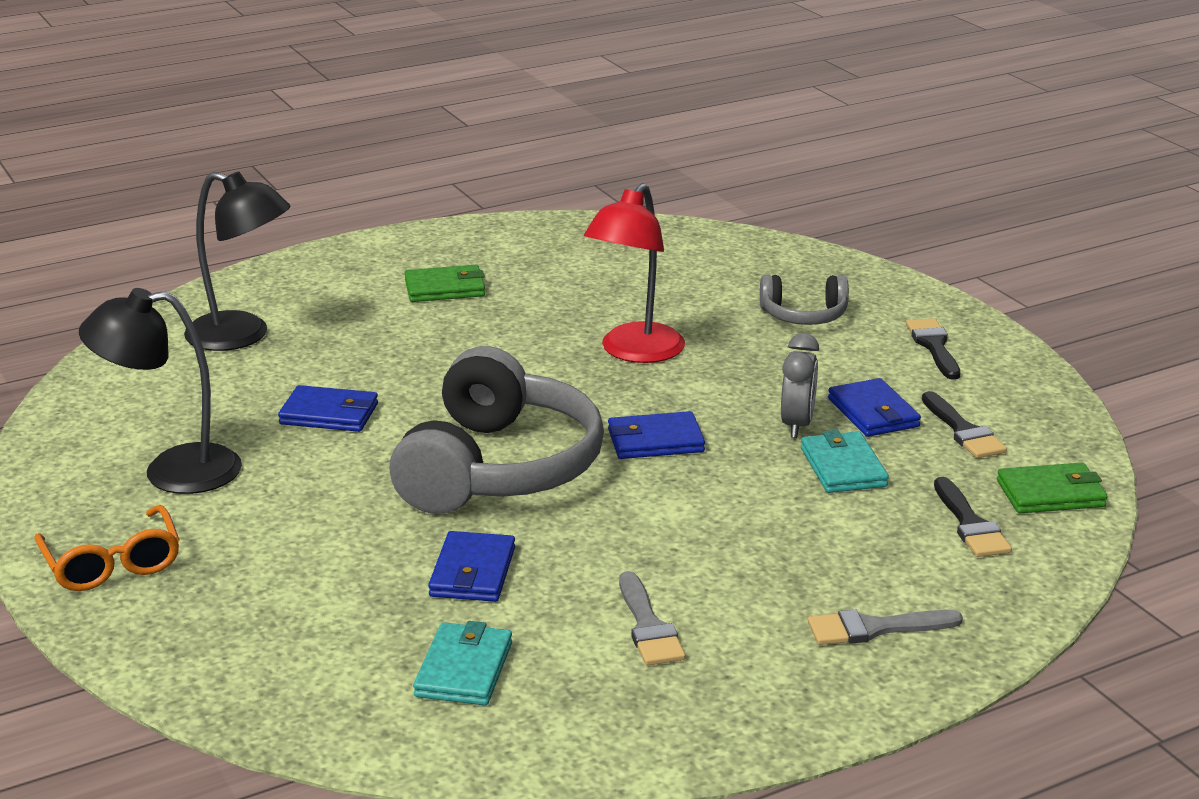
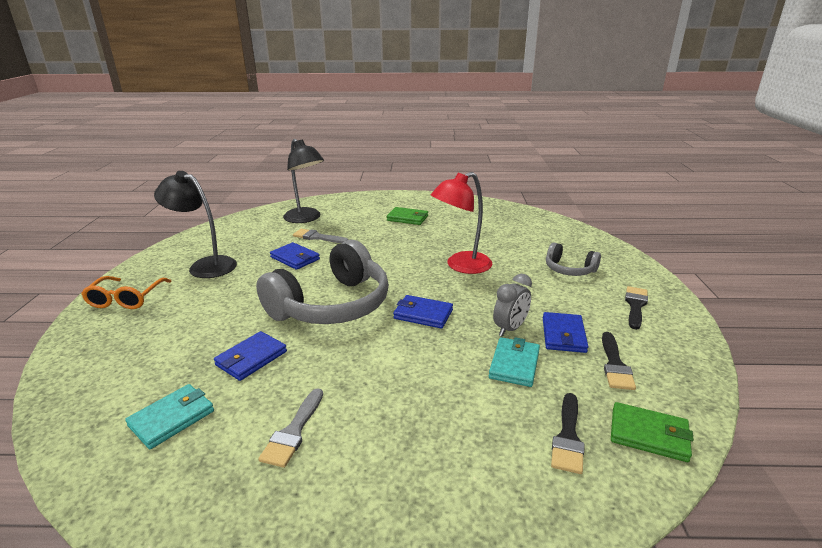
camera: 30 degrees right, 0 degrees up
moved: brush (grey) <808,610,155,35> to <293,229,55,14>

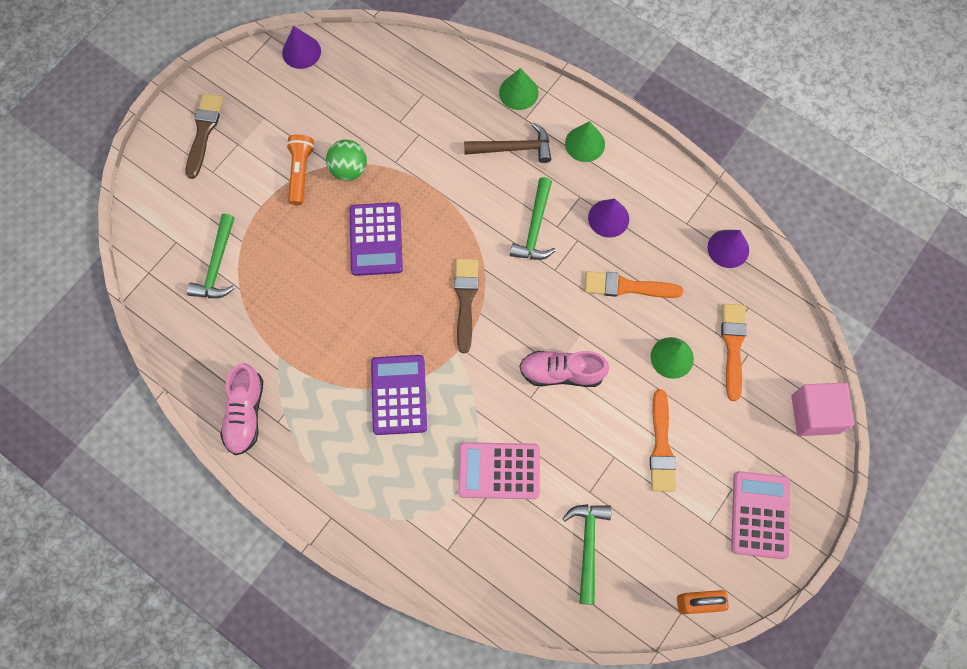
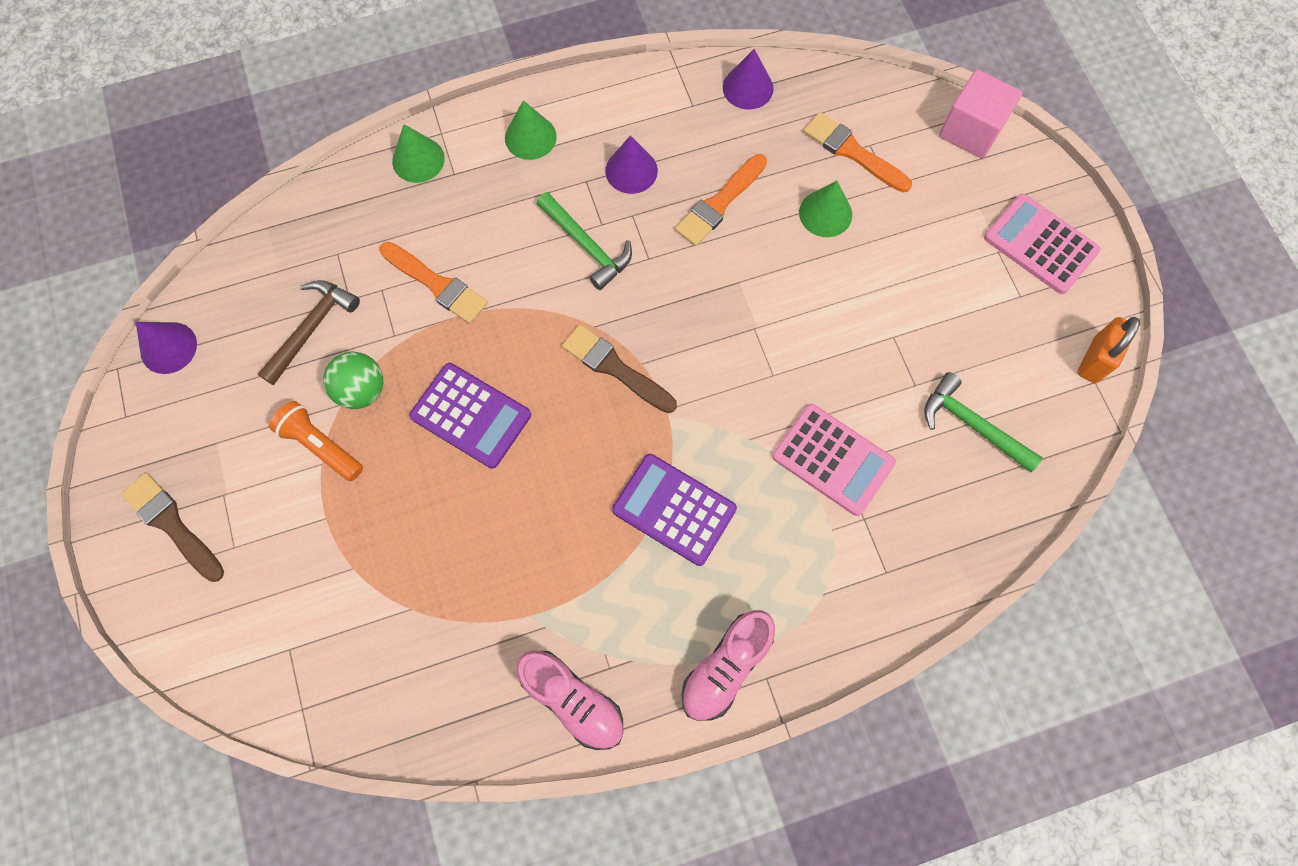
camera: 55 degrees left, 0 degrees up
removed: hammer (green) <187,214,48,84>
moved: hammer (brown) <464,123,87,40> to <258,280,102,105>; shoe (pink) <519,351,90,36> to <681,610,94,111>; brush (orange) <650,389,26,103> to <380,242,108,82>
turned: calculator (pink) <458,442,82,57> = <772,404,124,112> 90 degrees counterclockwise

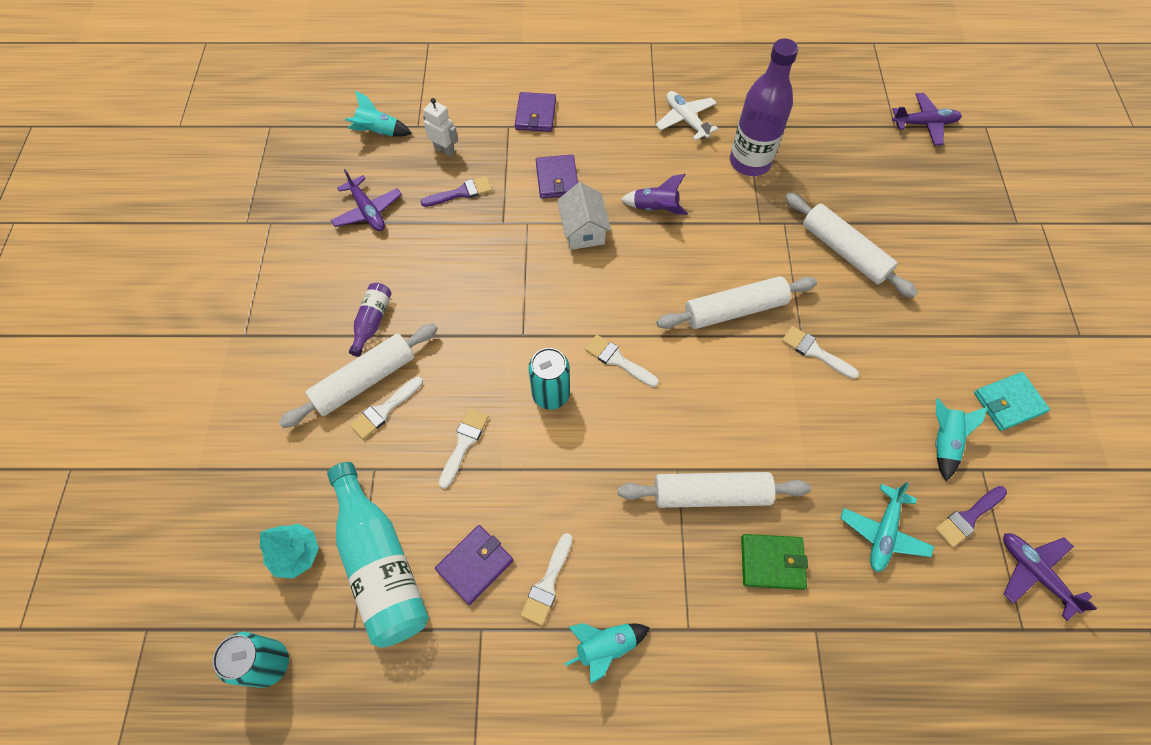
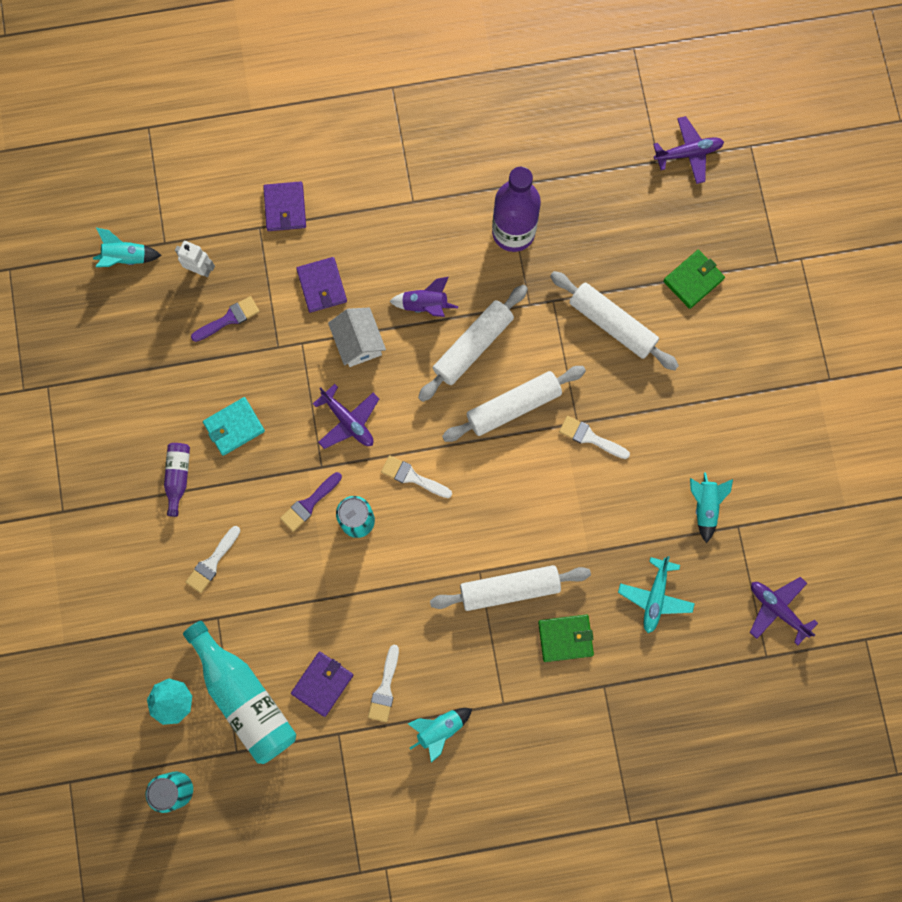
camera: 10 degrees left, 15 degrees up
removed: plane (white) <656,91,62,50>; brush (white) <439,408,49,81>
added: wallet (green) <663,250,62,59>
moved: plane (purple) <331,169,71,62> to <313,384,66,65>; rolling pin (white) <279,324,159,104> to <418,284,110,118>; wallet (turquoise) <974,372,76,59> to <203,397,62,59>; brush (purple) <935,486,72,62> to <280,472,62,60>

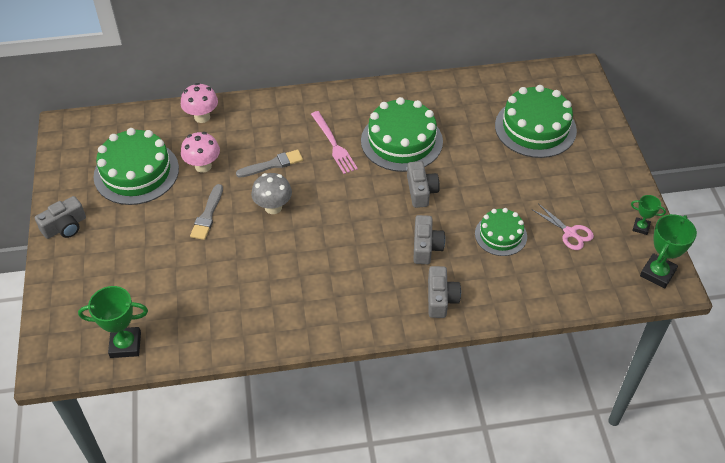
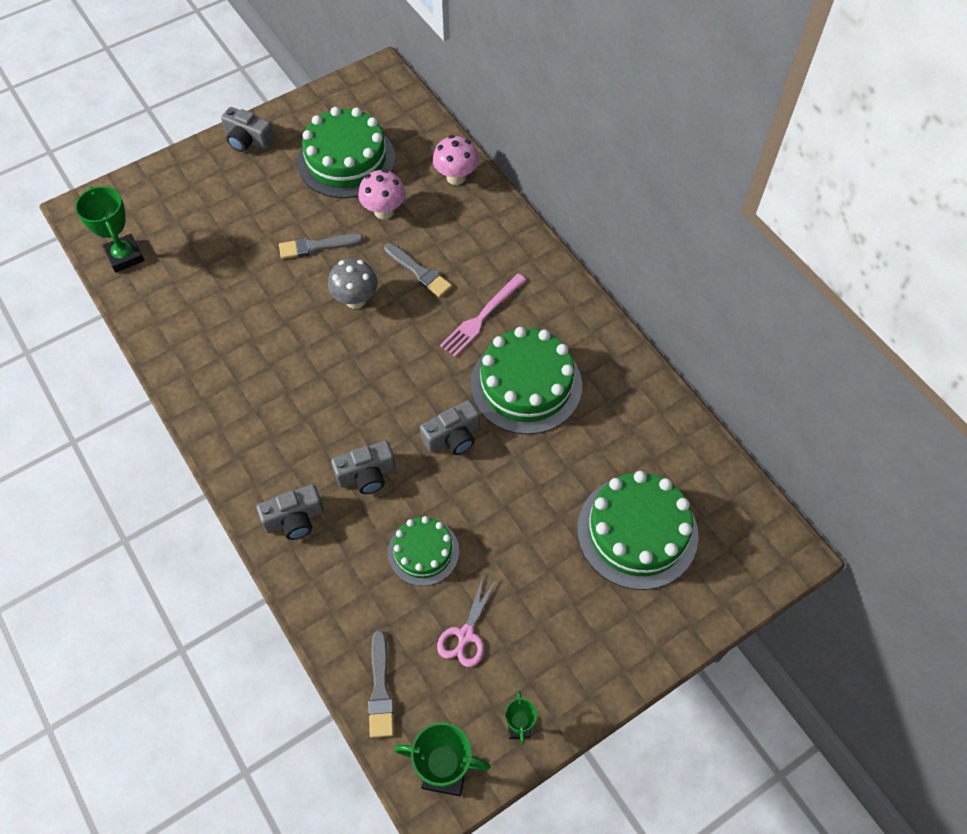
camera: 65 degrees right, 10 degrees up
added: brush (grey) <368,630,26,108>

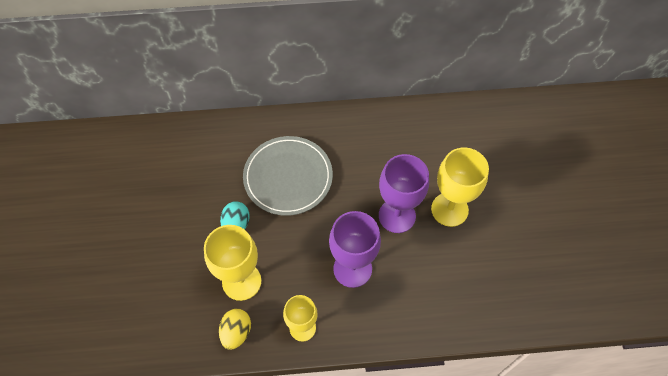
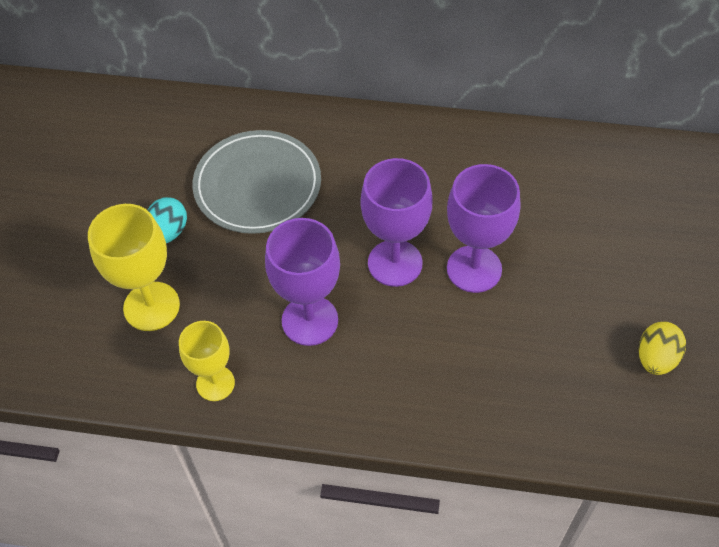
camera: 15 degrees right, 5 degrees down
moved: egg (yellow) <219,309,32,41> to <639,322,47,53>
recoloured: goblet (yellow) <431,148,58,79> to goblet (purple) <447,164,73,129>

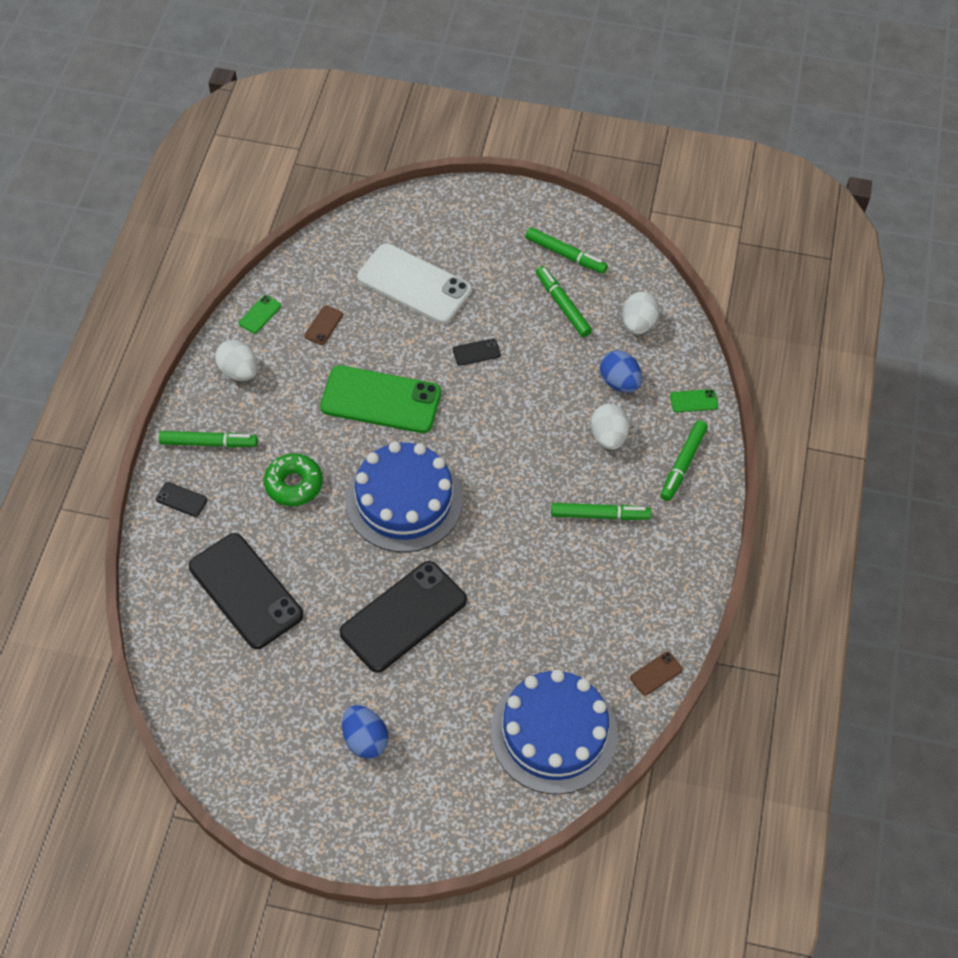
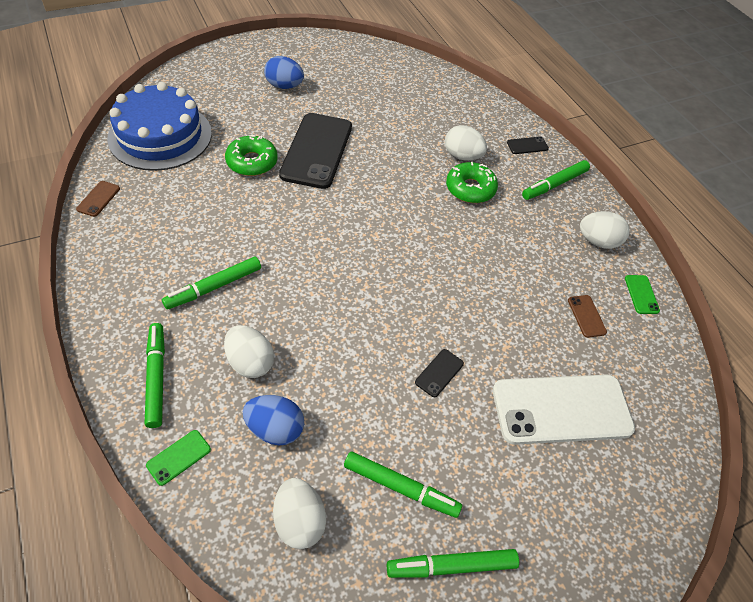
camera: 140 degrees right, 5 degrees down
removed: phone (green) <320,365,121,68>; cake (blue) <346,441,117,111>; phone (black) <189,533,114,116>
added: egg (white) <445,125,42,36>; donut (green) <225,134,53,42>

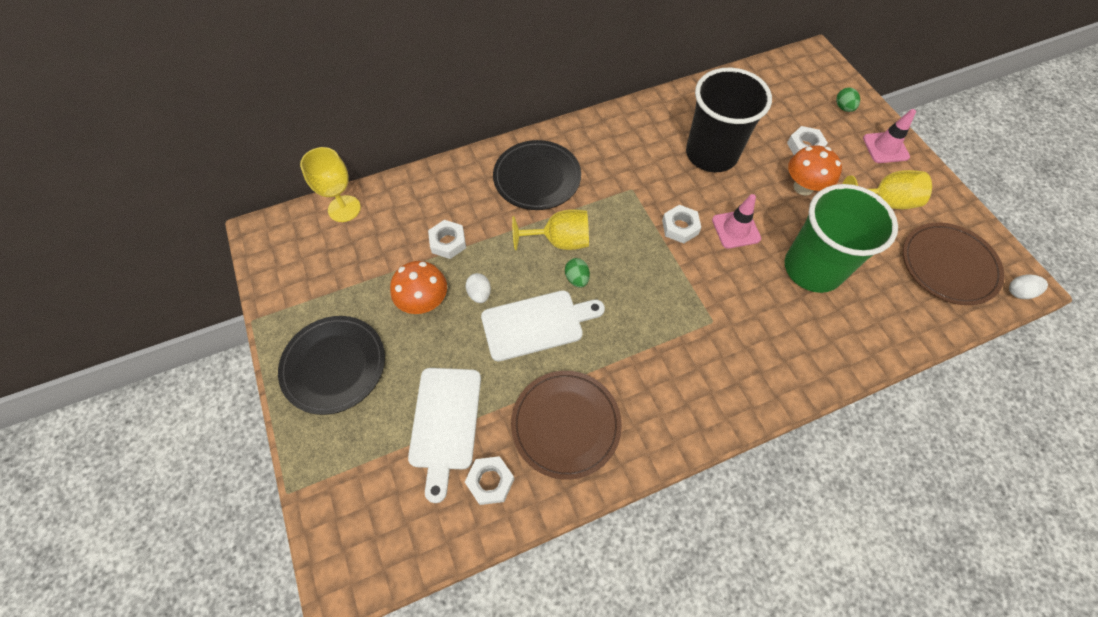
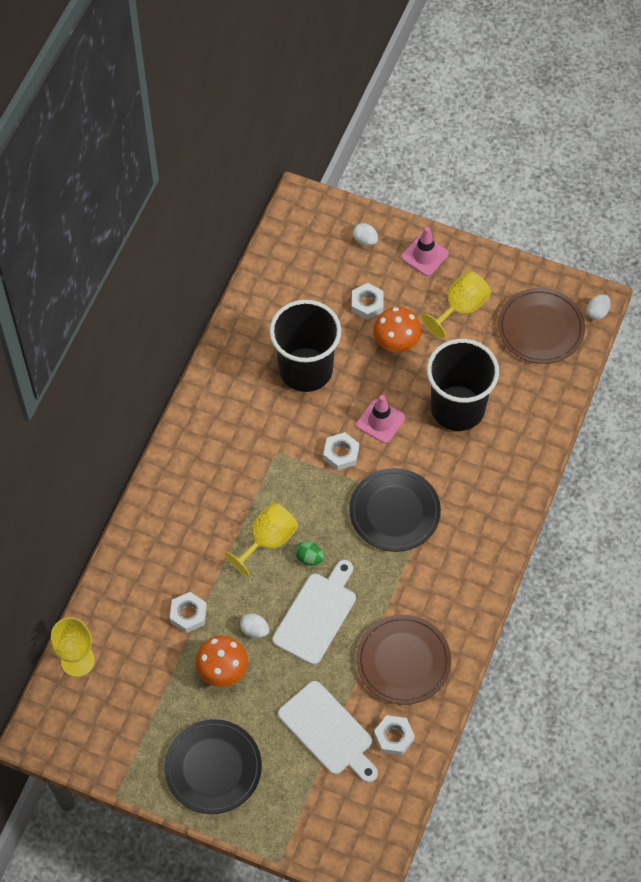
camera: 45 degrees left, 0 degrees up
moved: plate (black) <493,140,88,70> to <349,468,92,84>
recoloured: egg (green) <836,87,24,25> to egg (white) <353,223,25,23>; cup (green) <785,184,113,109> to cup (black) <427,339,72,92>

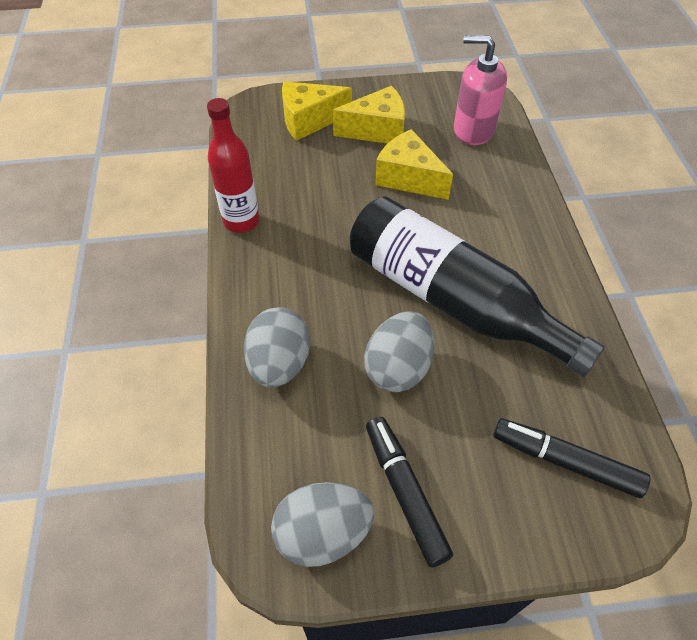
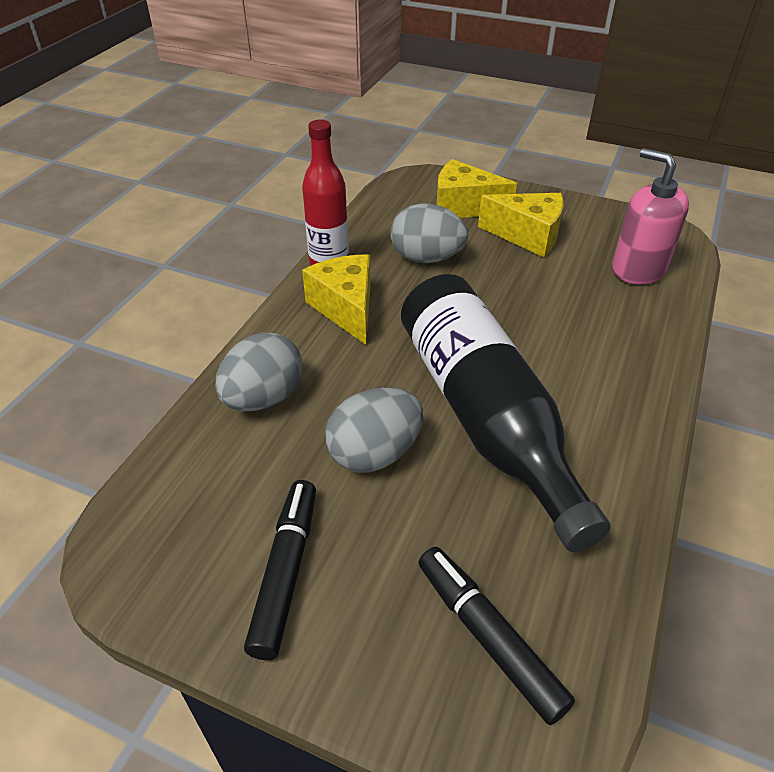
camera: 30 degrees right, 10 degrees down
moved: cheese (yellow) <375,129,78,71> to <302,254,68,91>; egg (grey) <271,482,103,85> to <390,203,78,60>

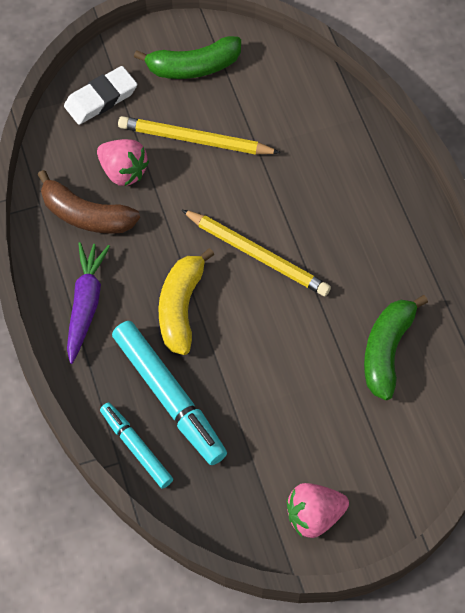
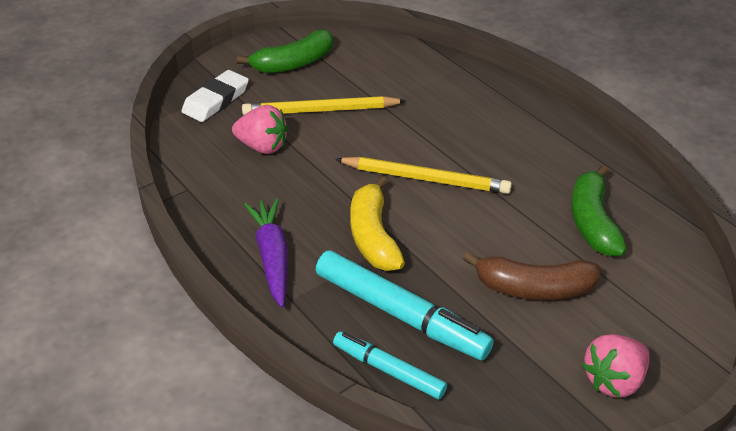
camera: 20 degrees left, 20 degrees down
moved: banana (brown) <38,170,102,64> to <463,251,138,49>

